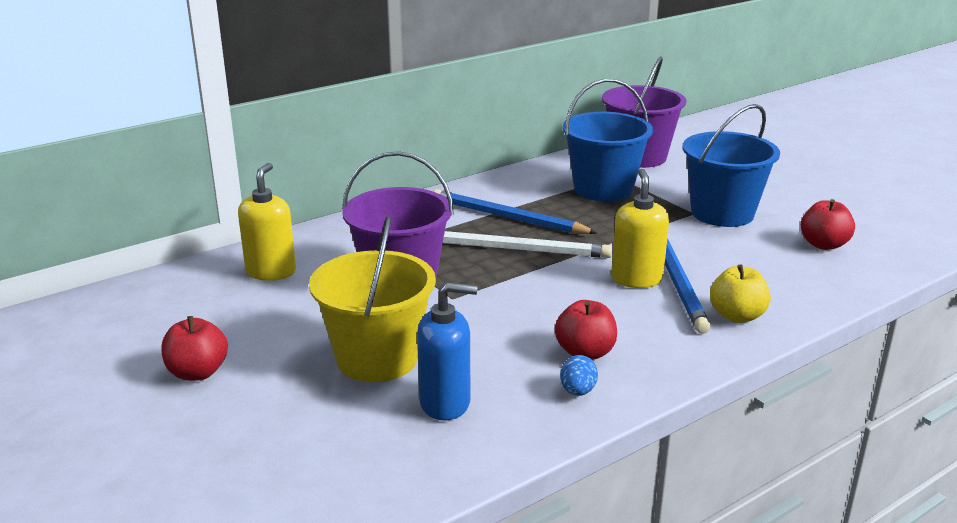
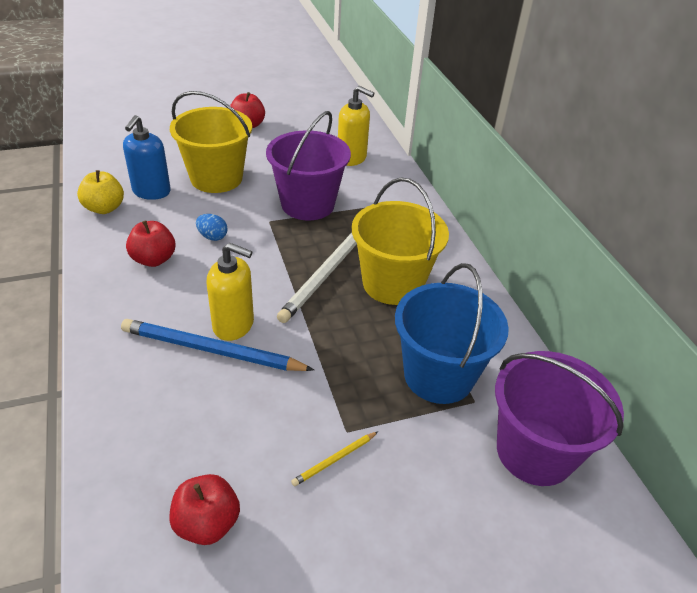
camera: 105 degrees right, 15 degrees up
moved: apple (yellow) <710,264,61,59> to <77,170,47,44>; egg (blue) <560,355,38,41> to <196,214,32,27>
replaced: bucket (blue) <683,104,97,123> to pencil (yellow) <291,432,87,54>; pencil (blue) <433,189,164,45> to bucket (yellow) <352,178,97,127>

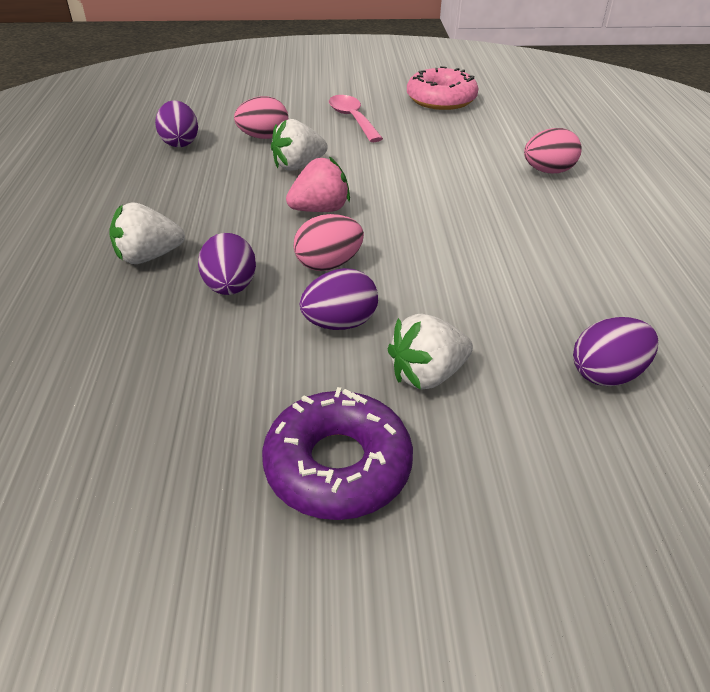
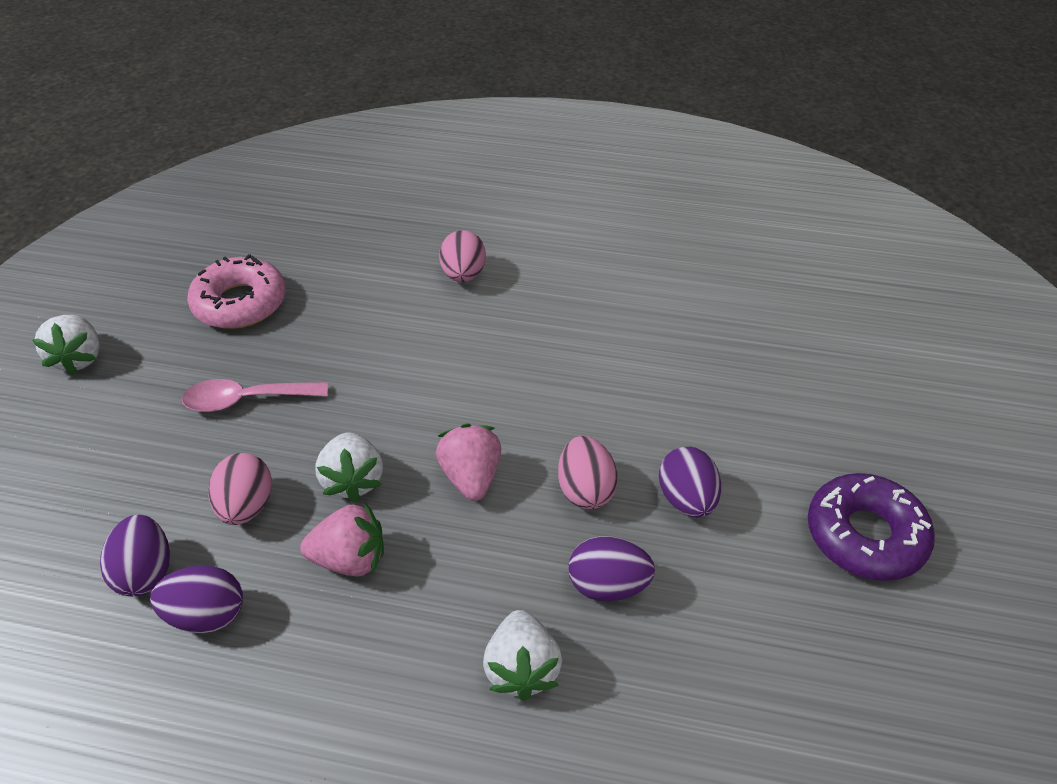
camera: 75 degrees left, 5 degrees up
added: strawberry (pink) <300,503,84,74>
moved: strawberry (white) <388,314,85,76> to <32,315,68,60>; egg (purple) <573,317,85,69> to <100,515,70,81>

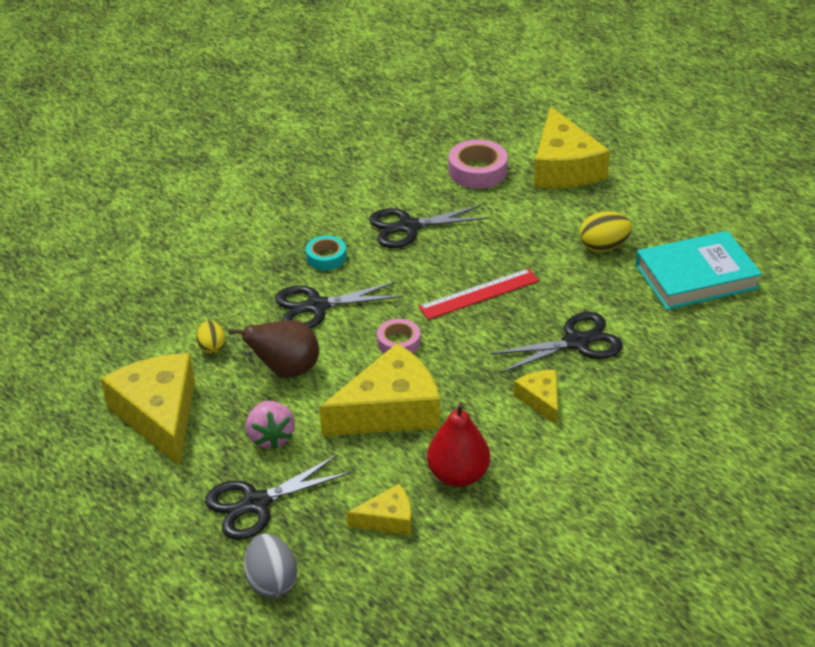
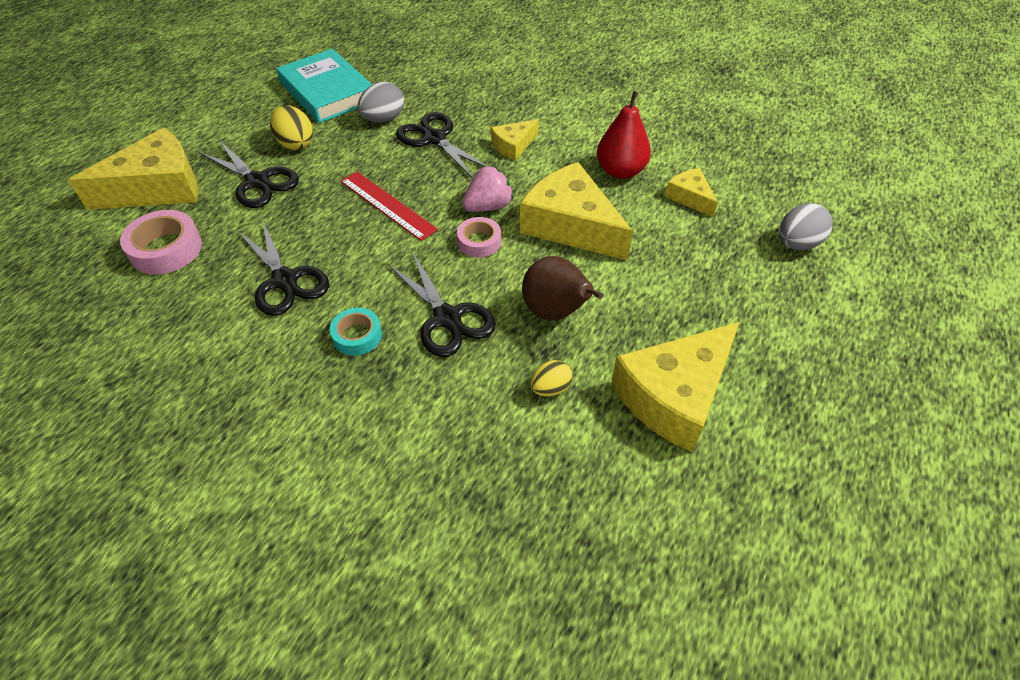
camera: 110 degrees left, 10 degrees up
added: egg (grey) <358,82,46,40>
moved: strawberry (pink) <246,401,49,49> to <462,166,51,46>; scissors (black) <205,455,146,85> to <199,140,100,68>

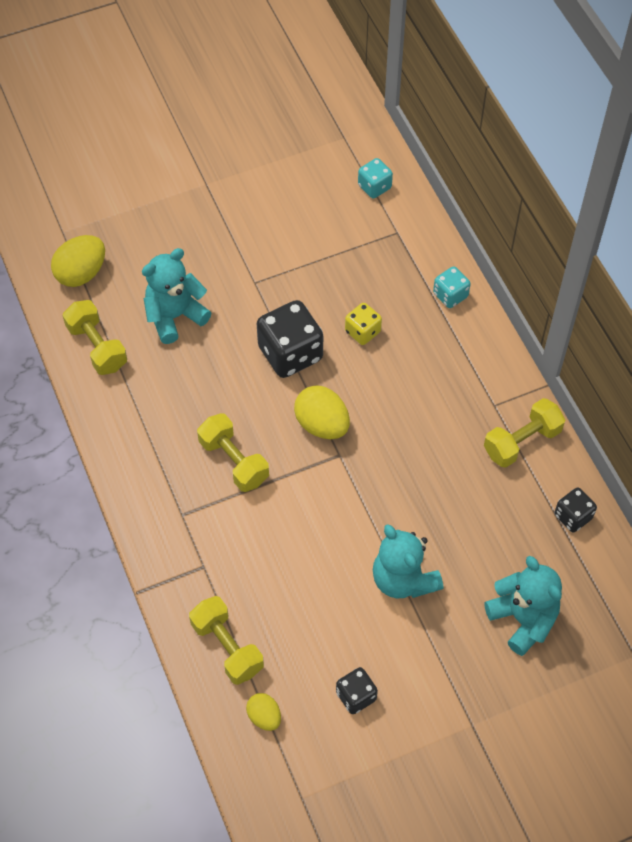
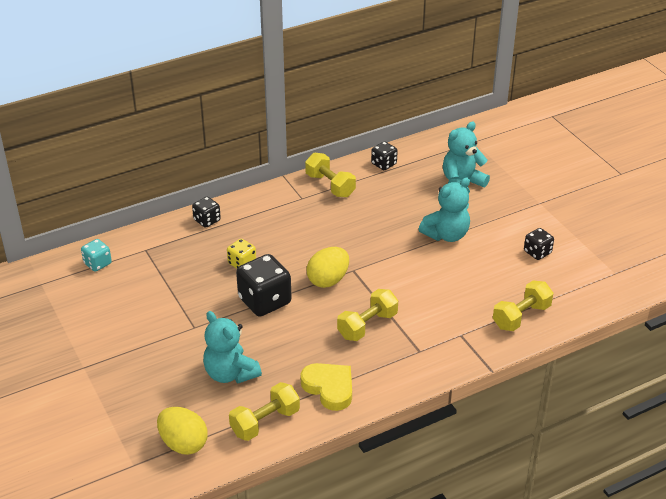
camera: 95 degrees left, 20 degrees down
removed: egg (yellow) <246,693,35,38>
added: heart (yellow) <300,363,52,48>
recoloured: dice (turquoise) <433,266,38,42> to dice (black) <192,197,29,31>

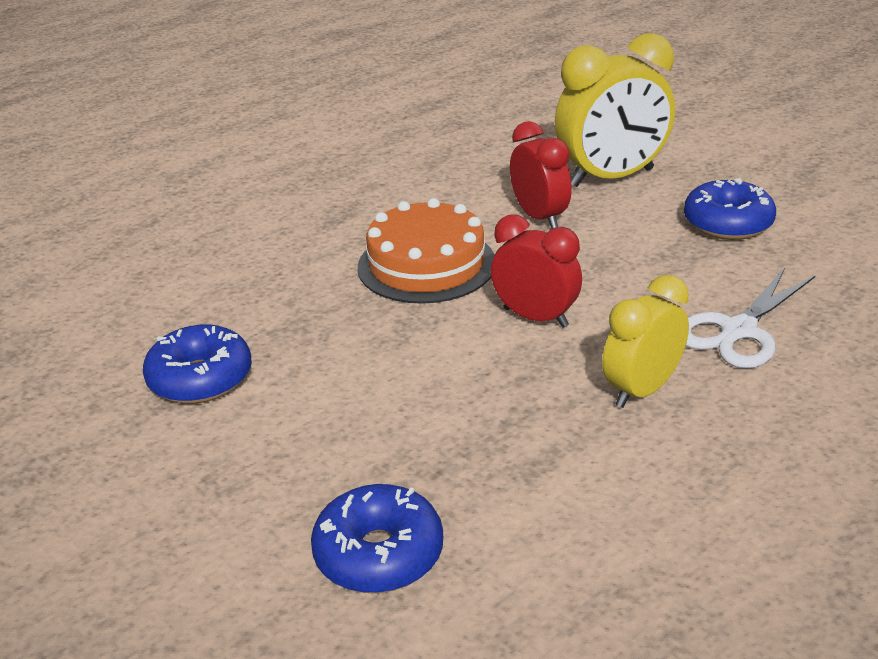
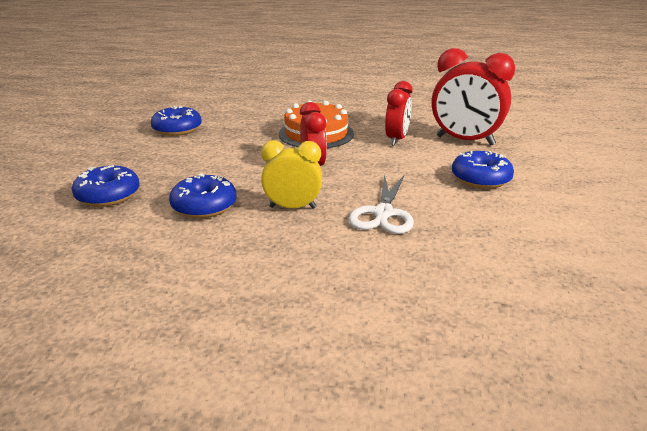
camera: 45 degrees right, 5 degrees down
added: donut (blue) <169,173,68,45>
recoloured: clock (yellow) <555,33,120,154> to clock (red) <432,48,83,98>
turned: scissors (white) <686,268,130,100> = <349,174,65,60> 75 degrees counterclockwise

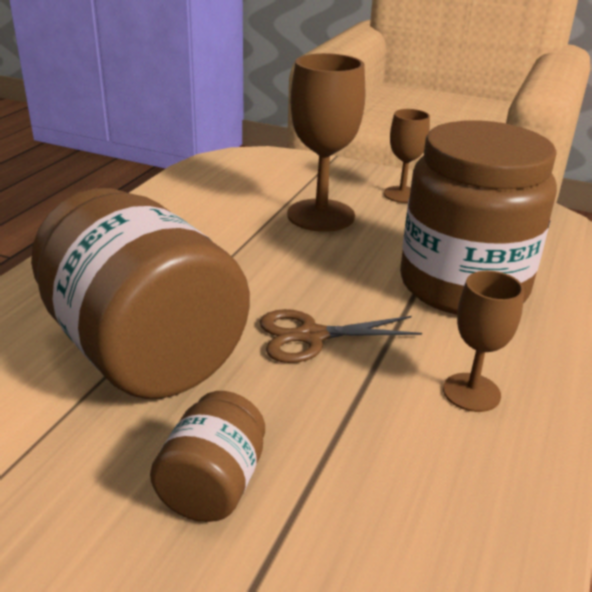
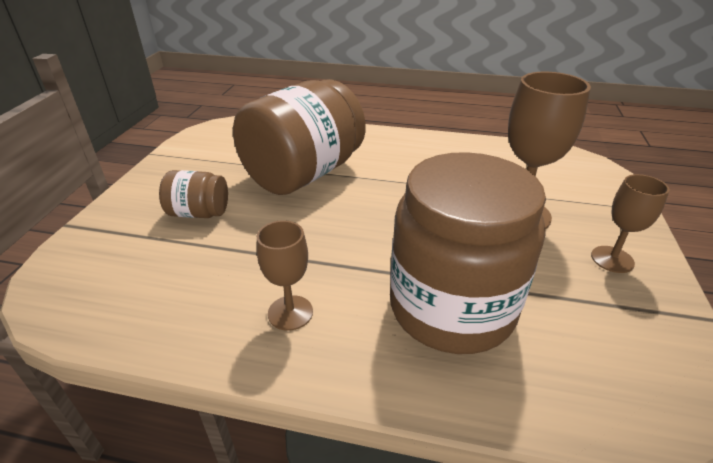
camera: 80 degrees right, 5 degrees up
removed: scissors (brown) <260,309,162,54>

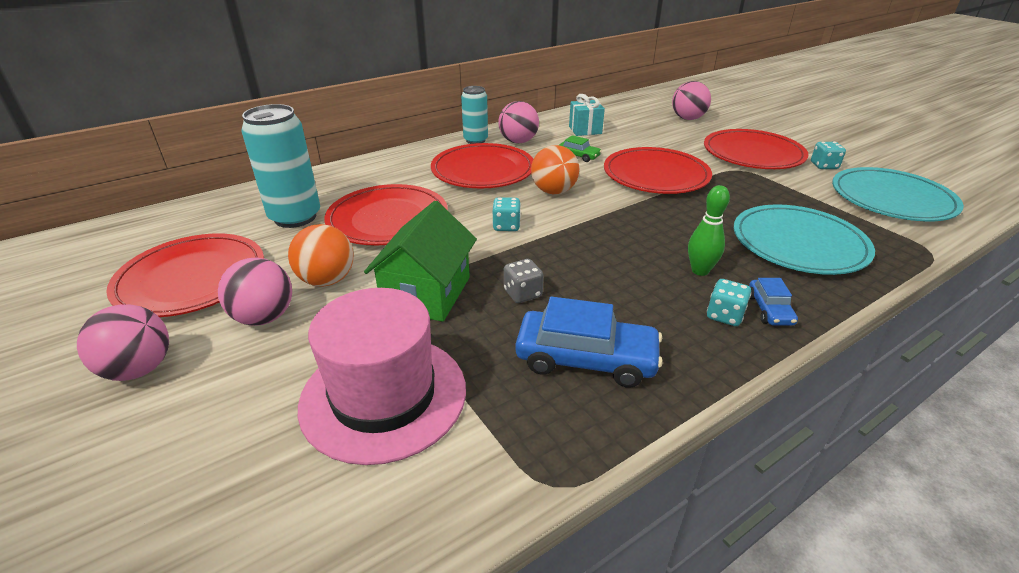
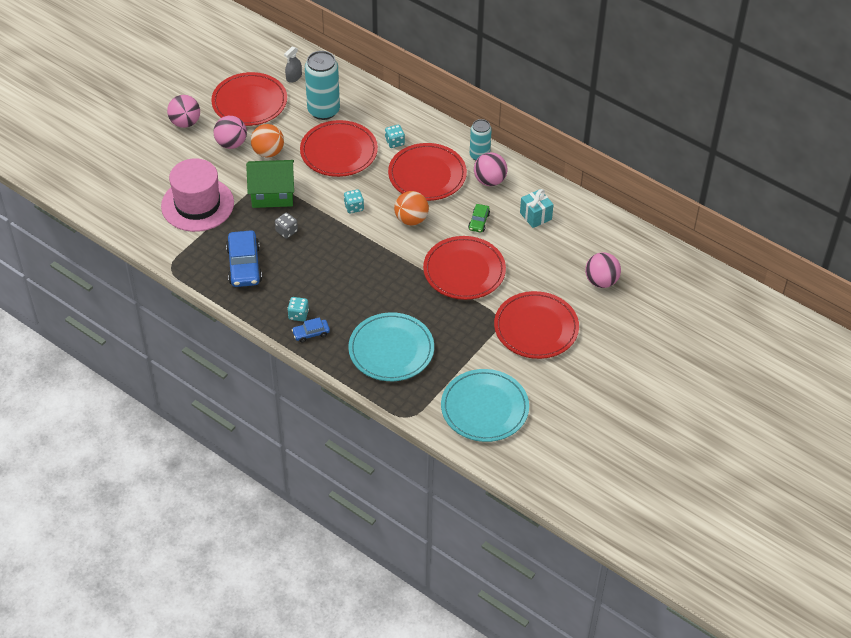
camera: 70 degrees right, 15 degrees up
removed: bowling pin (green) <688,185,42,91>
added: spray bottle (grey) <284,46,18,37>
moved: dice (turquoise) <811,142,35,27> to <385,125,20,23>

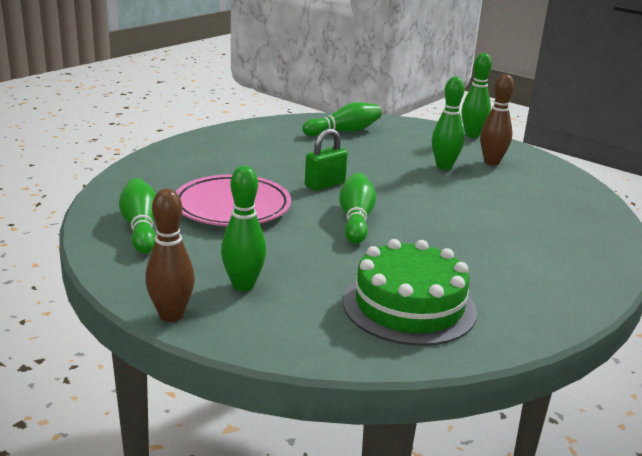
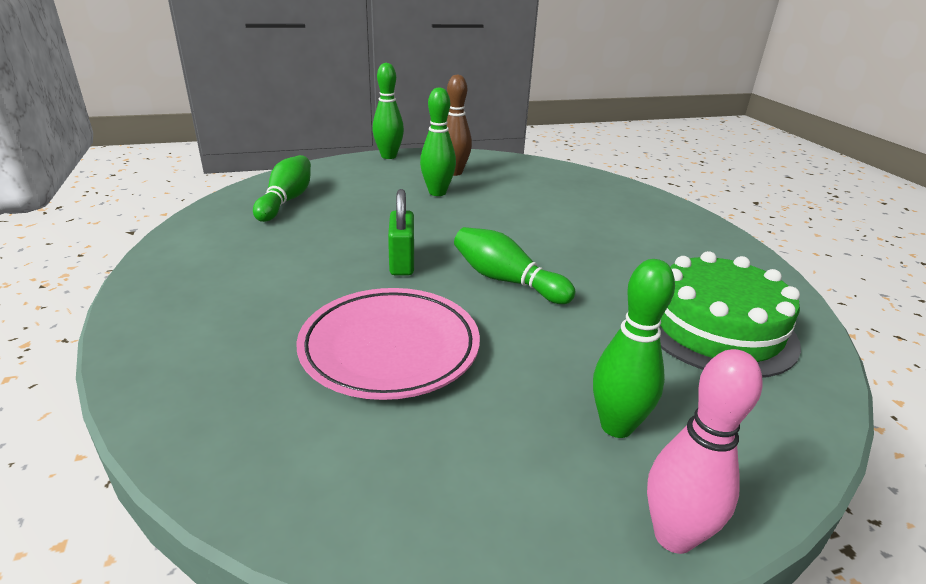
camera: 55 degrees left, 5 degrees up
removed: bowling pin (green) <119,178,37,76>
recoloured: bowling pin (brown) <145,188,50,134> to bowling pin (pink) <647,349,115,205>

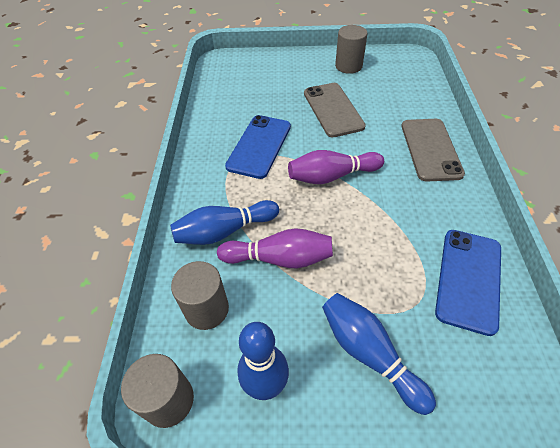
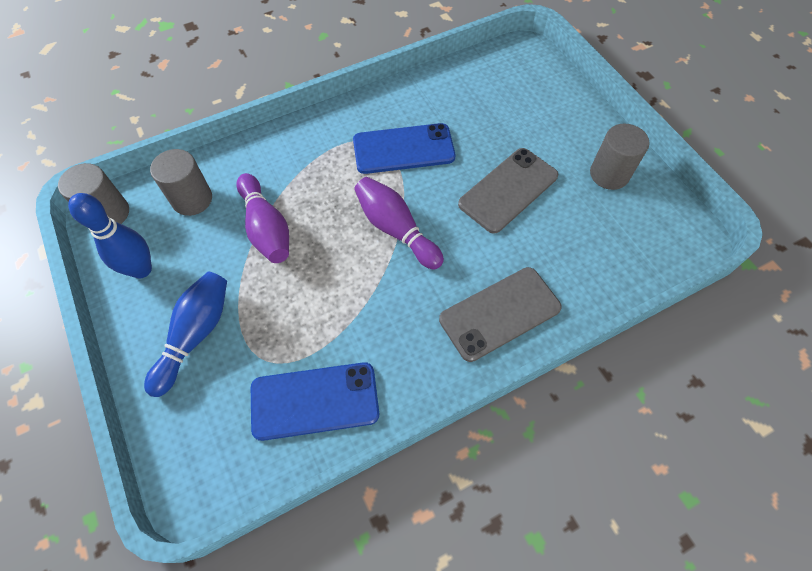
camera: 60 degrees right, 10 degrees up
removed: bowling pin (blue) <170,200,109,45>

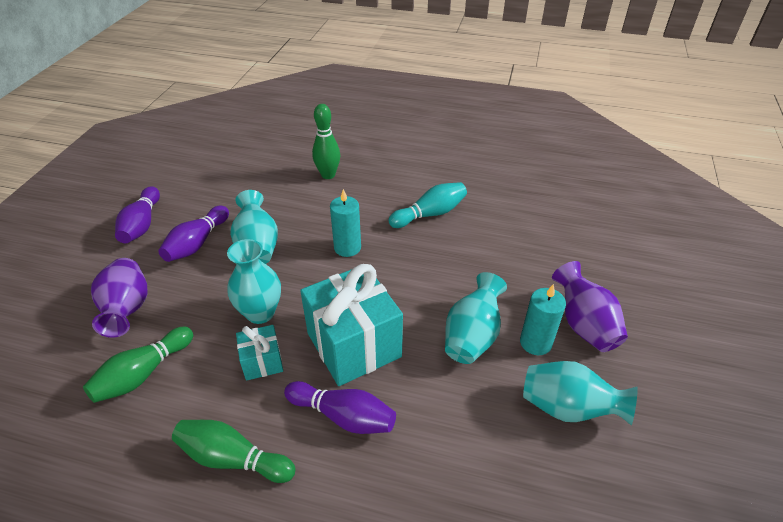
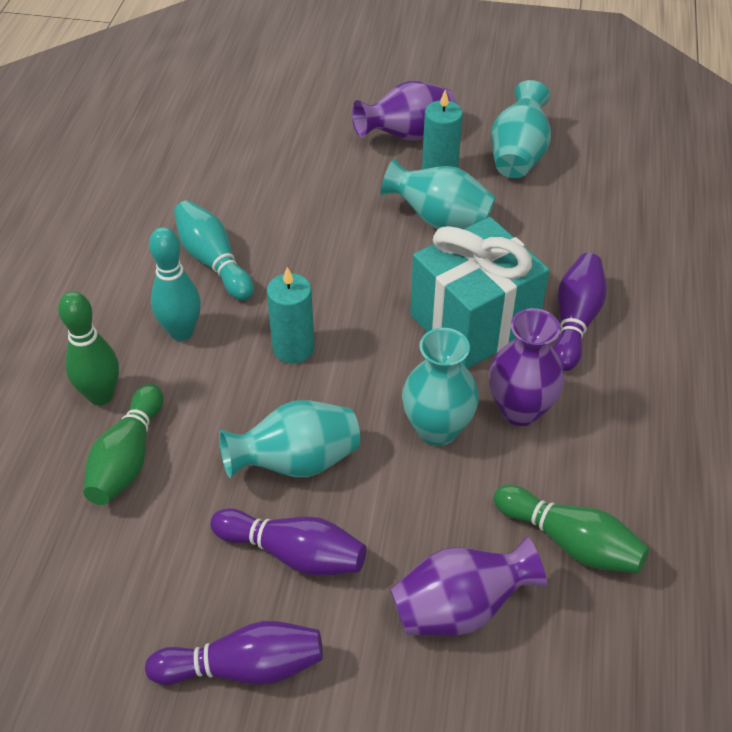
camera: 95 degrees left, 5 degrees up
added: bowling pin (turquoise) <149,227,52,114>
moved: bowling pin (green) <172,420,123,63> to <83,384,80,121>
replaced: gift (turquoise) <236,325,47,56> to vase (purple) <489,308,76,118>

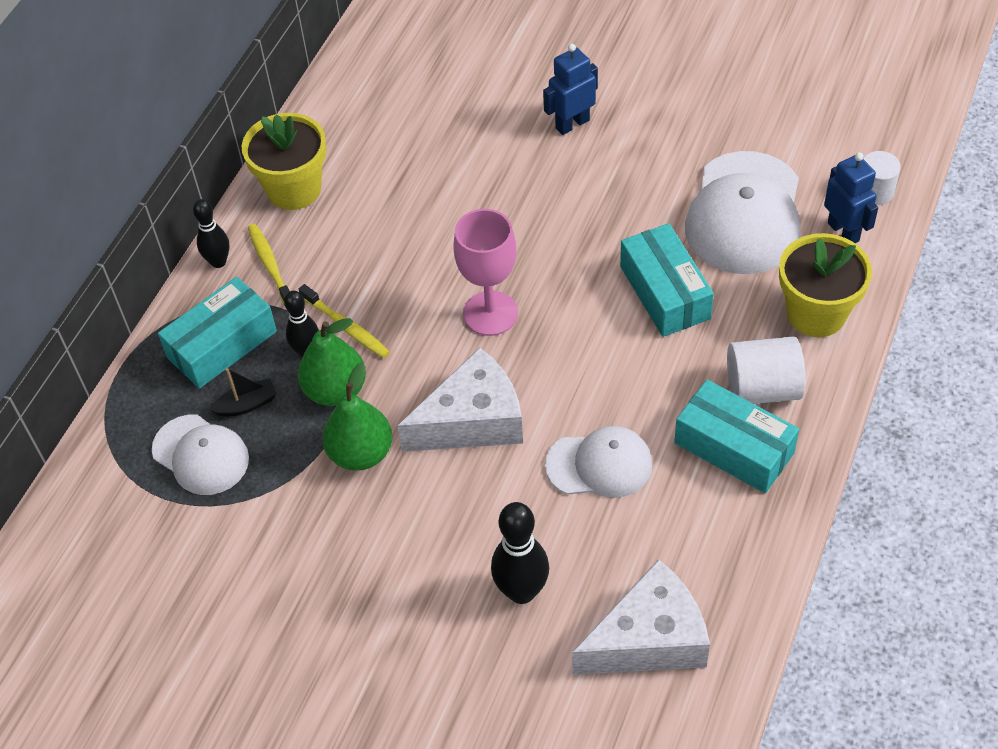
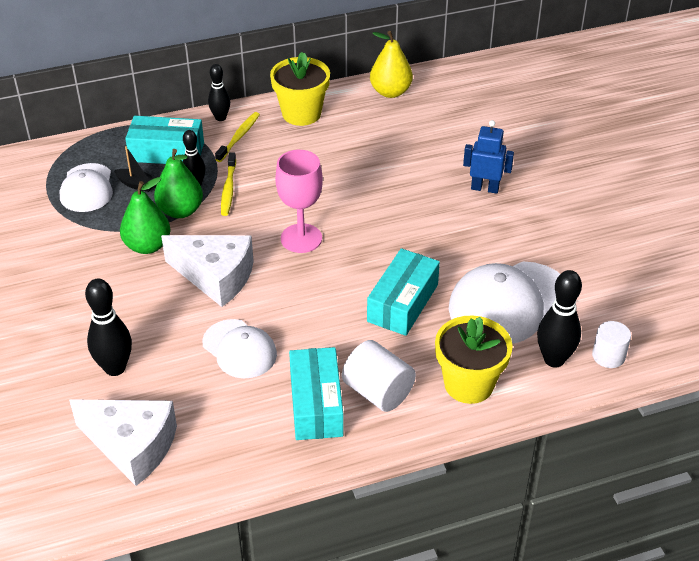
camera: 45 degrees right, 10 degrees down
added: pear (yellow) <370,31,43,67>
replaced: robot (blue) <824,152,54,91> to bowling pin (black) <537,270,45,98>

